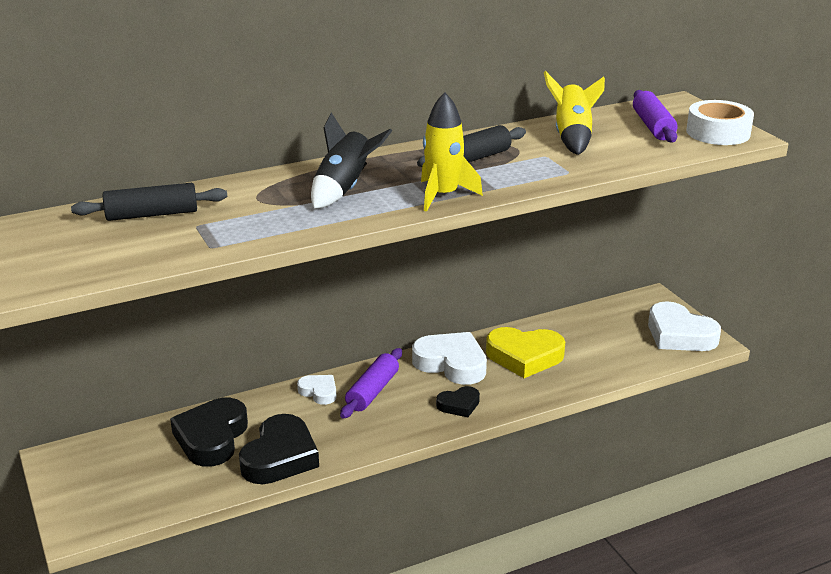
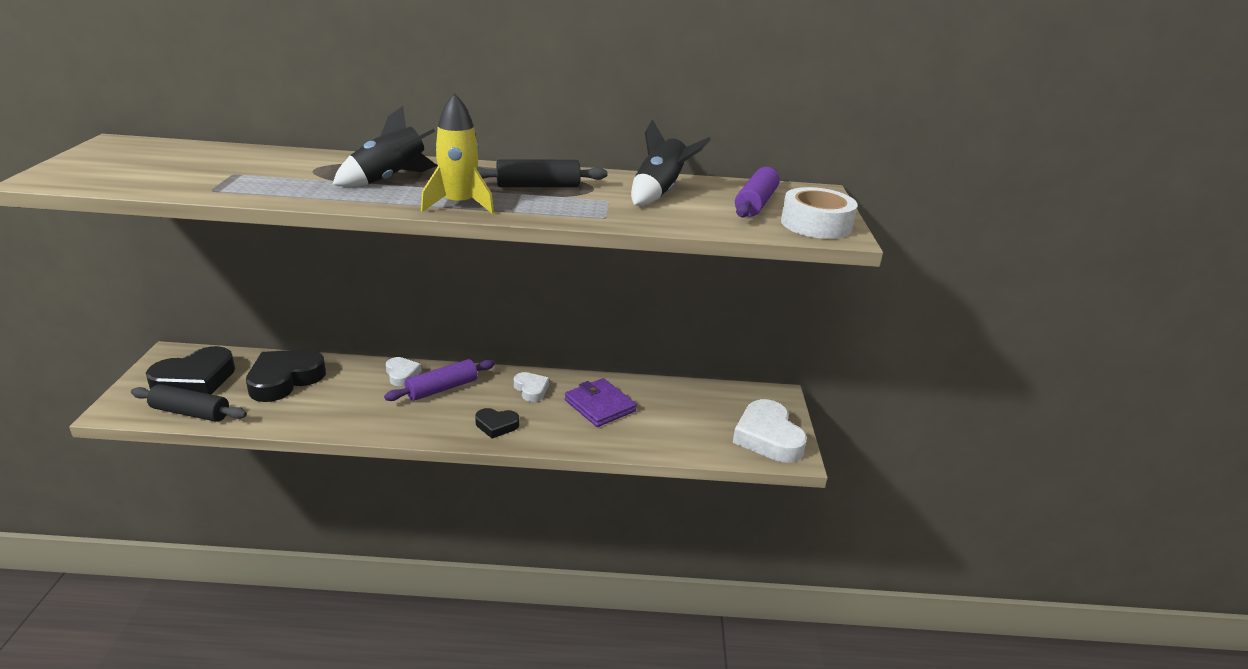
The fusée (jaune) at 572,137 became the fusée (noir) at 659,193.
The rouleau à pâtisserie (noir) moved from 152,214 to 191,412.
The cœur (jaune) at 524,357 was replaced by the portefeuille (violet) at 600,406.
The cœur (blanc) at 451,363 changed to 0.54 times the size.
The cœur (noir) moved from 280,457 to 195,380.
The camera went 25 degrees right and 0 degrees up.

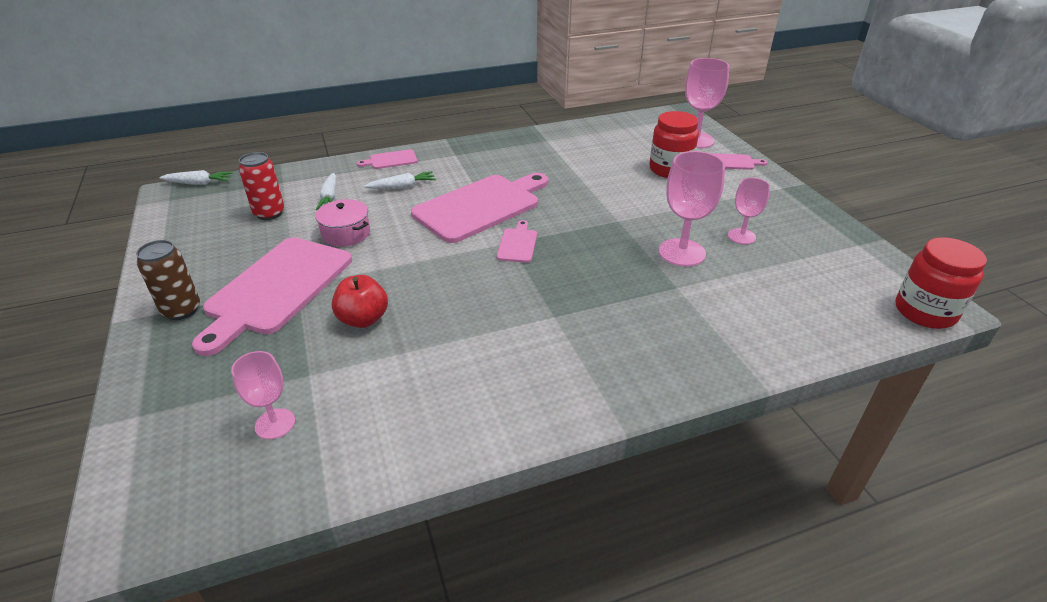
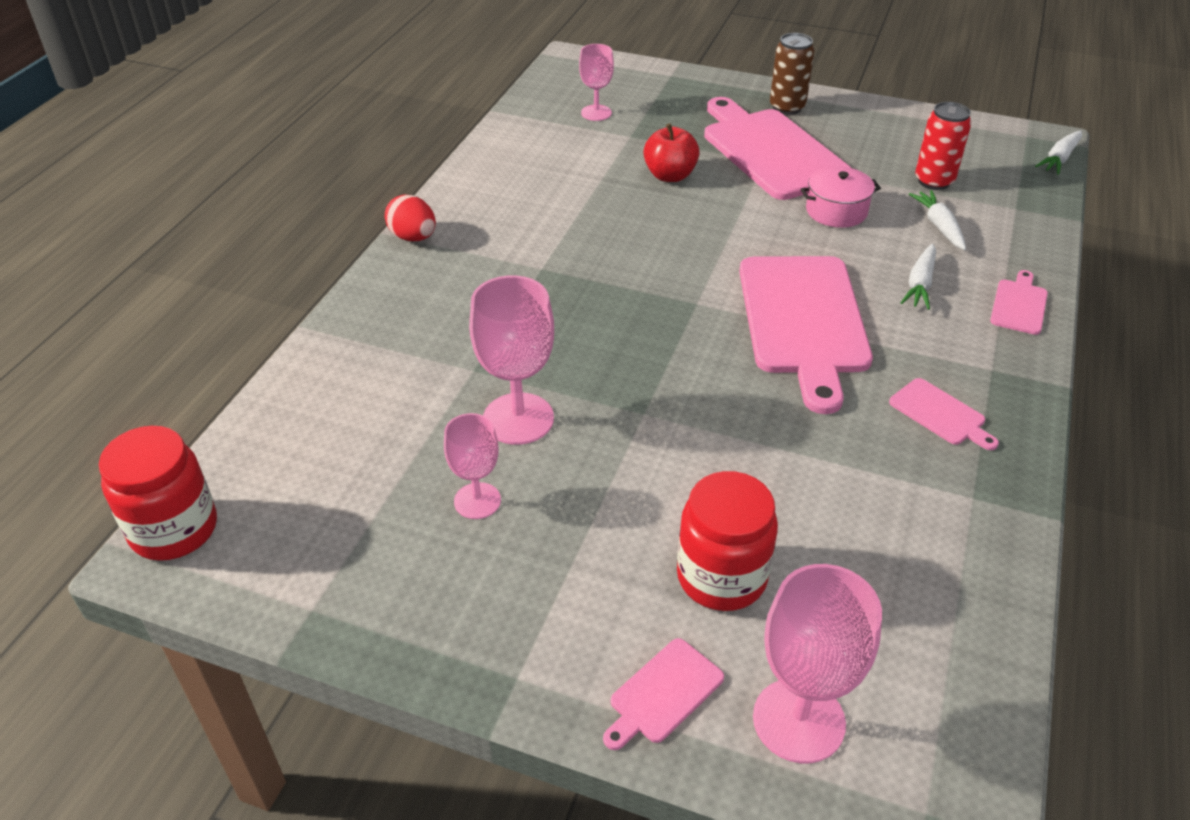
The carotte (blanc) at 330,197 turned 45 degrees clockwise.
The planche à découper (rose) moved from 517,244 to 940,414.
The œuf (rouge) at 413,237 appeared.
The camera went 130 degrees right and 5 degrees up.

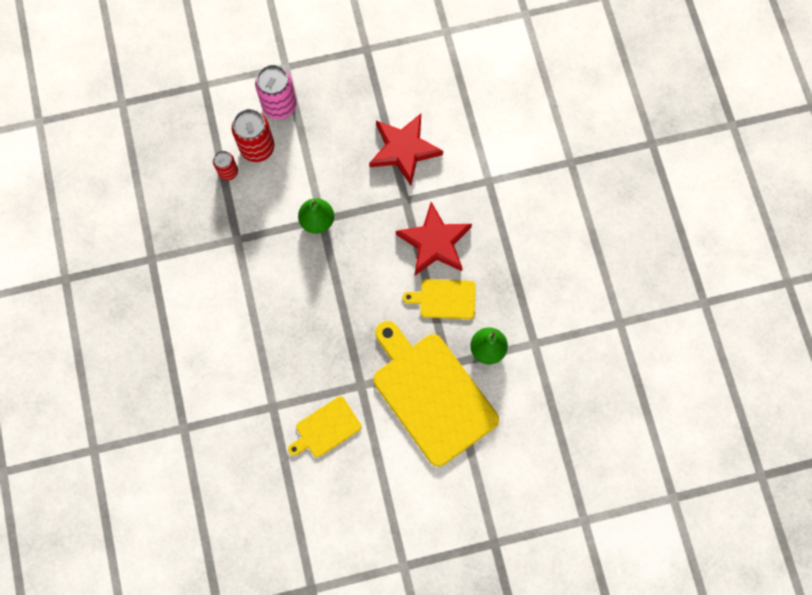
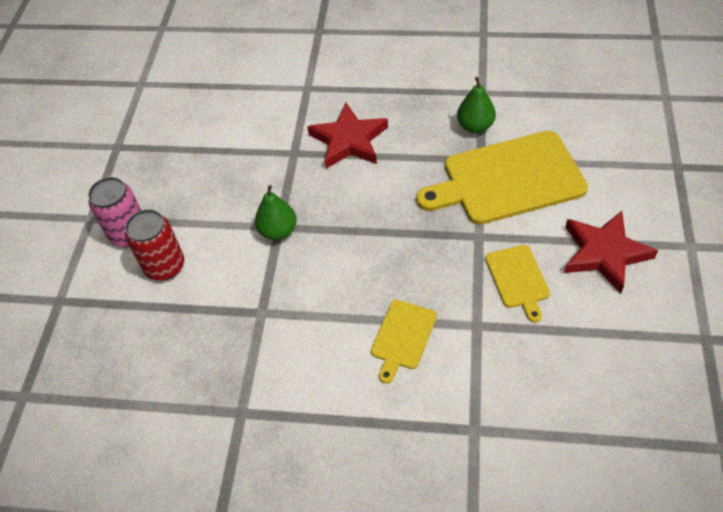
The étoile (rouge) moved from 404,150 to 604,253.
The canette (rouge) at 228,172 disappeared.
The planche à découper (jaune) moved from 444,299 to 402,337.
The camera went 65 degrees left and 20 degrees down.

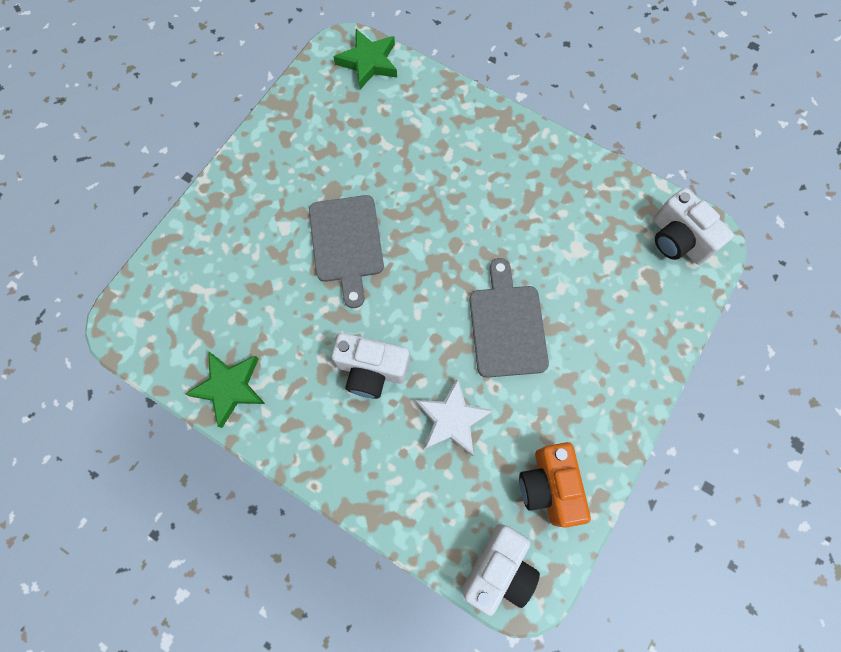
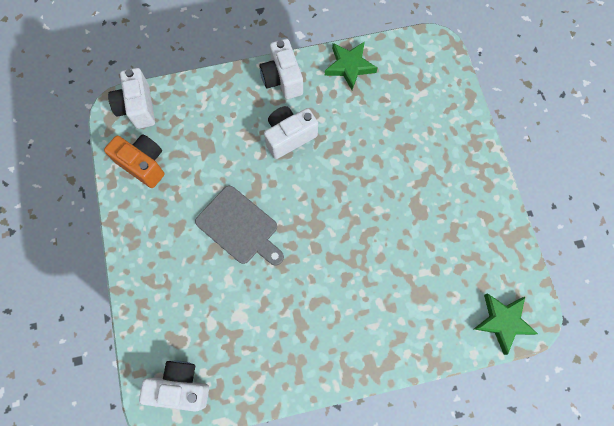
The planche à découper (gris) at 346,243 disappeared.
The étoile (blanc) at 452,419 disappeared.
The appareil photo (blanc) at 282,79 appeared.
The camera went 135 degrees right and 0 degrees up.

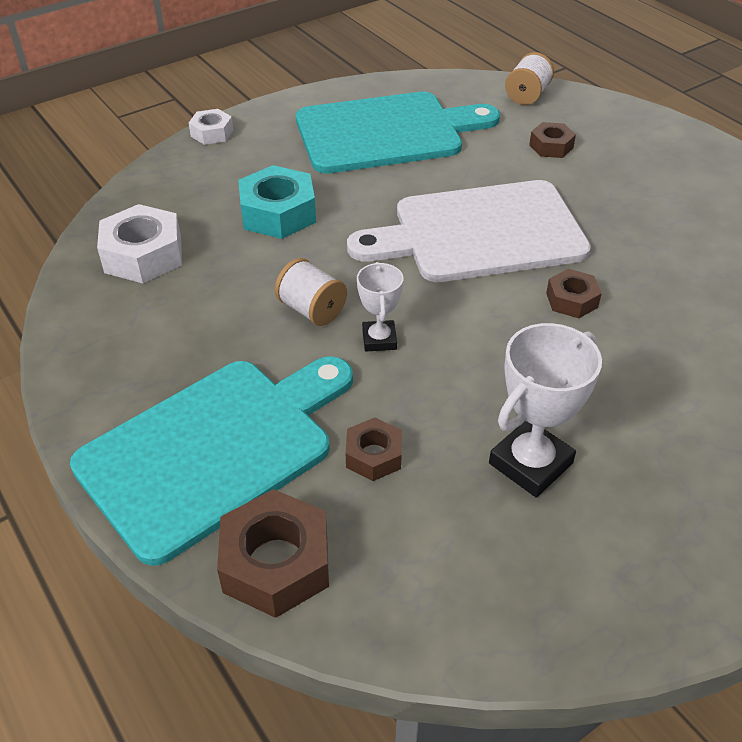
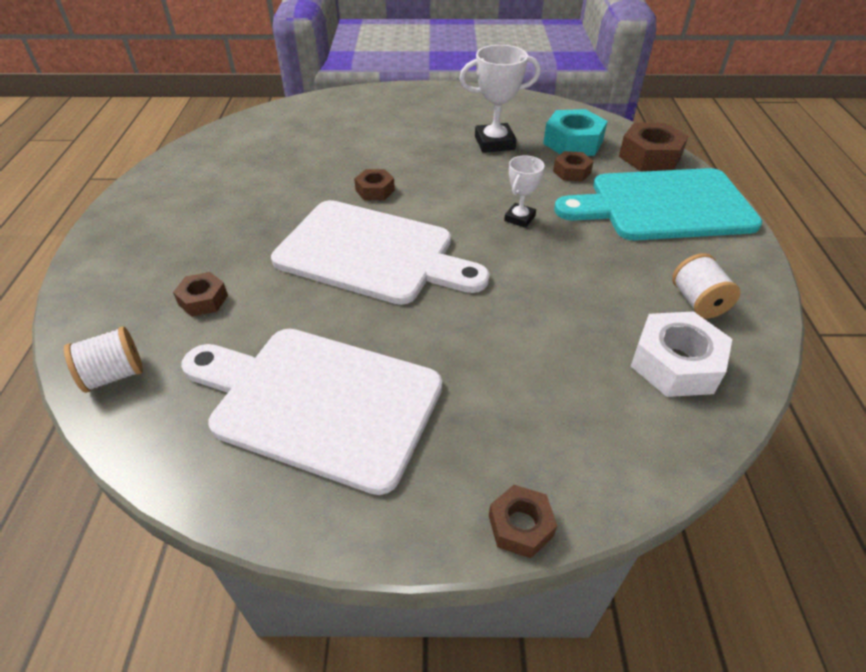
The planche à découper (turquoise) at 386,132 became the planche à découper (blanc) at 318,402.
The écrou (blanc) at 212,133 became the écrou (marron) at 520,526.
The écrou (turquoise) moved from 278,213 to 573,142.
The bobine (blanc) moved from 312,310 to 697,302.
The camera went 145 degrees left and 0 degrees up.

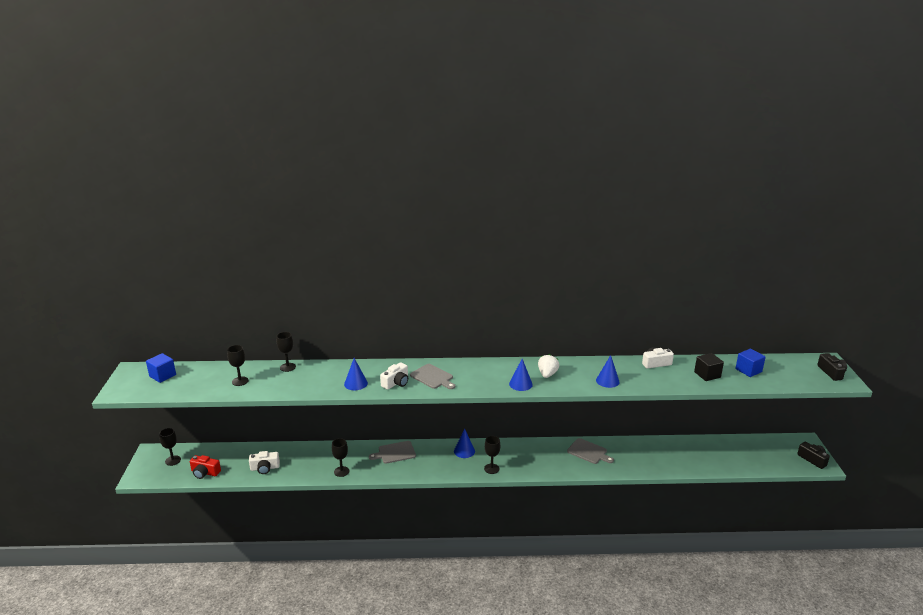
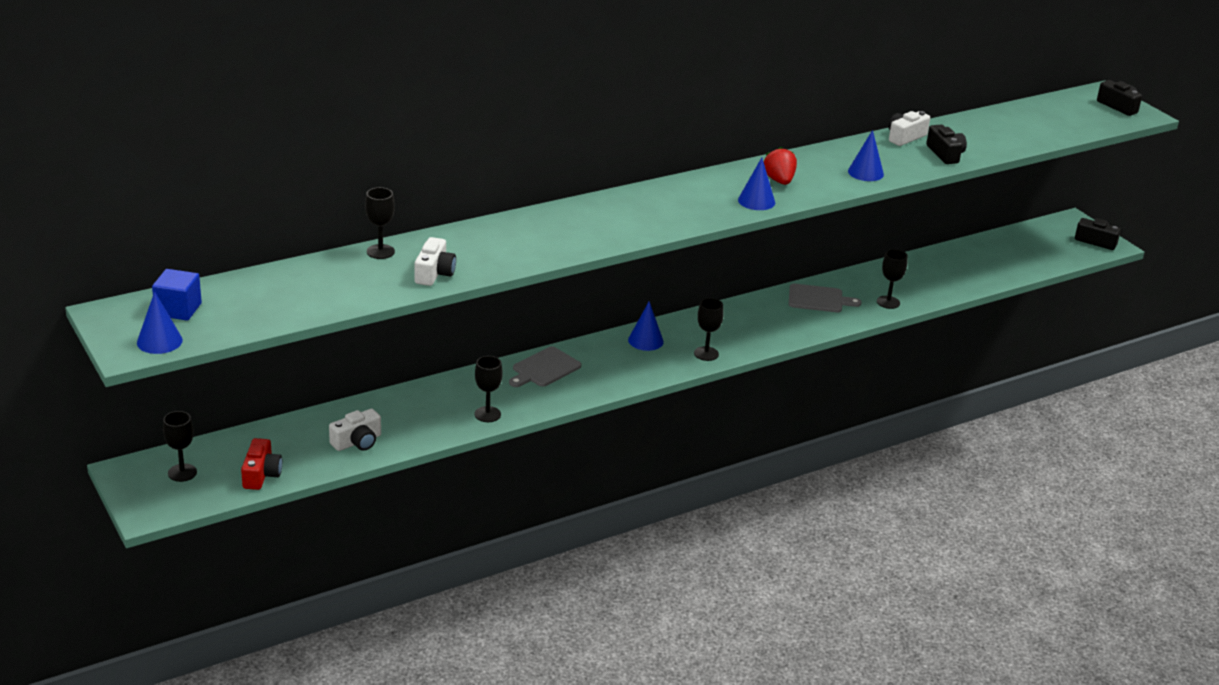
The verre à pied (noir) moved from 240,381 to 888,302.
The cube (bleu) at 748,370 disappeared.
The cube (noir) at 707,375 disappeared.
The fraise (blanc) at 547,374 became the fraise (rouge) at 779,181.
The cône (bleu) moved from 356,383 to 159,341.
The appareil photo (blanc) moved from 396,383 to 434,273.
The planche à découper (gris) at 433,377 disappeared.
The appareil photo (rouge) at 205,472 turned 75 degrees counterclockwise.
The appareil photo (noir) at 945,154 appeared.
The camera went 30 degrees left and 5 degrees up.

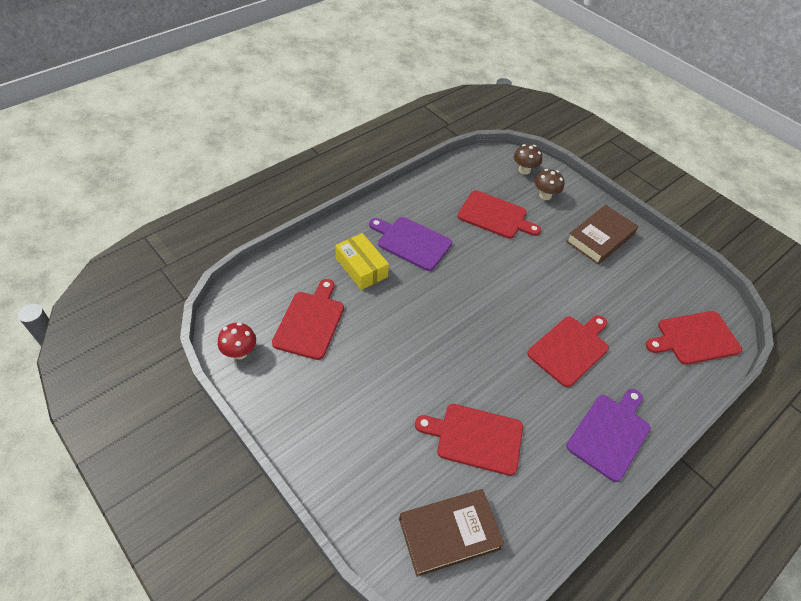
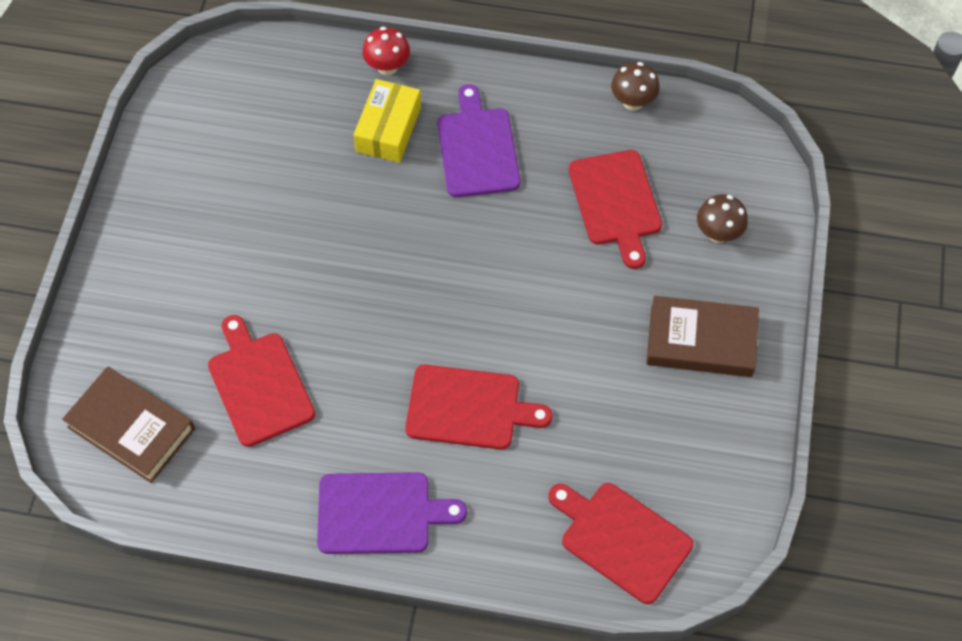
The champignon (marron) moved from 524,170 to 633,102.
The planche à découper (rouge) at 310,322 disappeared.
The champignon (rouge) moved from 240,352 to 387,67.
The camera went 55 degrees right and 10 degrees up.

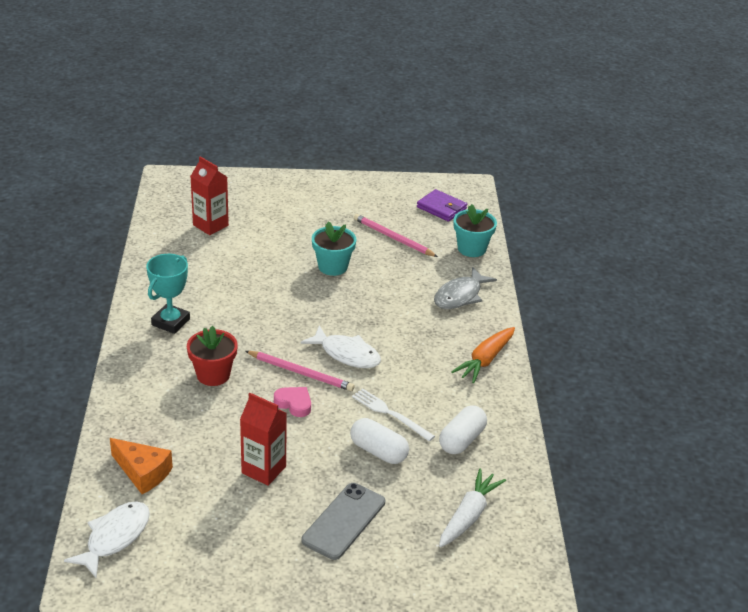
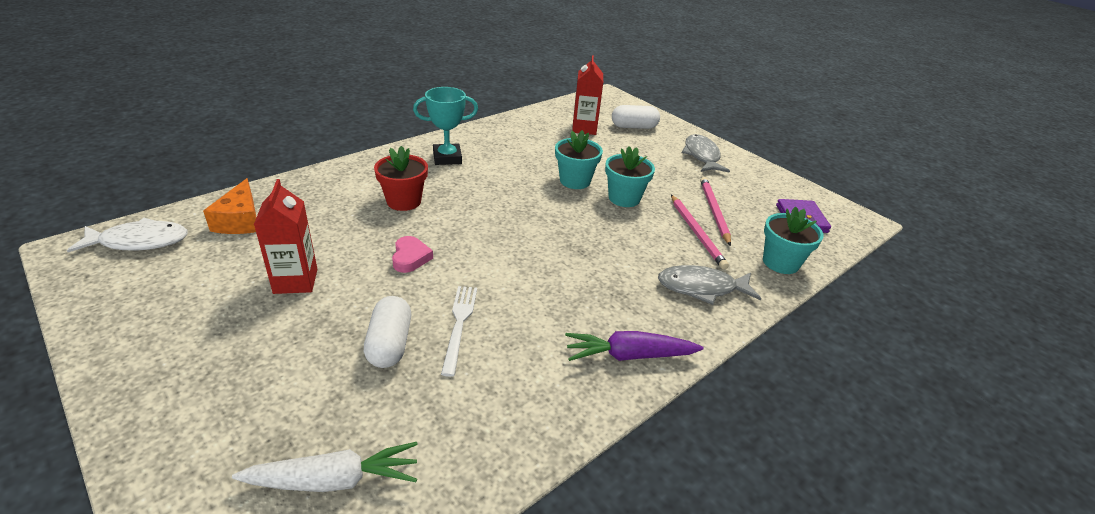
The poisson (blanc) at 347,354 disappeared.
The carotte (orange) at 485,360 became the carotte (violet) at 628,355.
The crayon (rose) moved from 301,373 to 696,233.
The gélule (blanc) moved from 461,440 to 634,127.
The téléphone (gris) at 344,521 disappeared.
The pot de fleurs (turquoise) at 575,181 appeared.
The poisson (gris) at 701,156 appeared.
The camera went 50 degrees right and 0 degrees up.

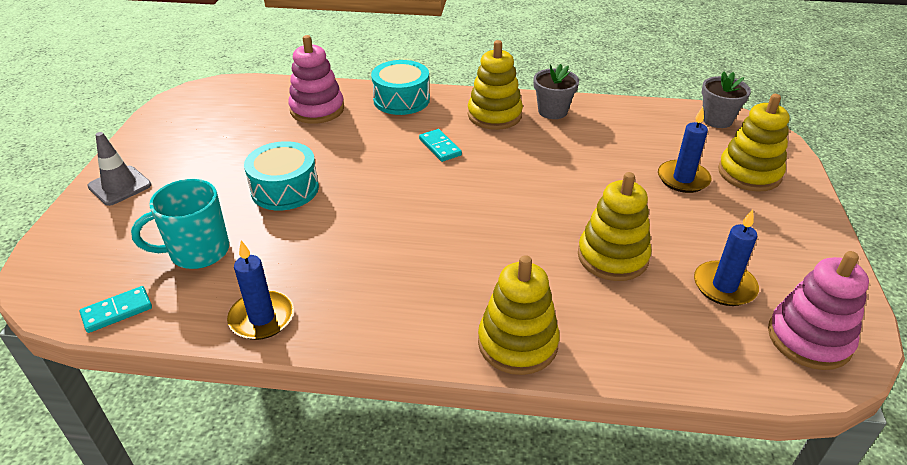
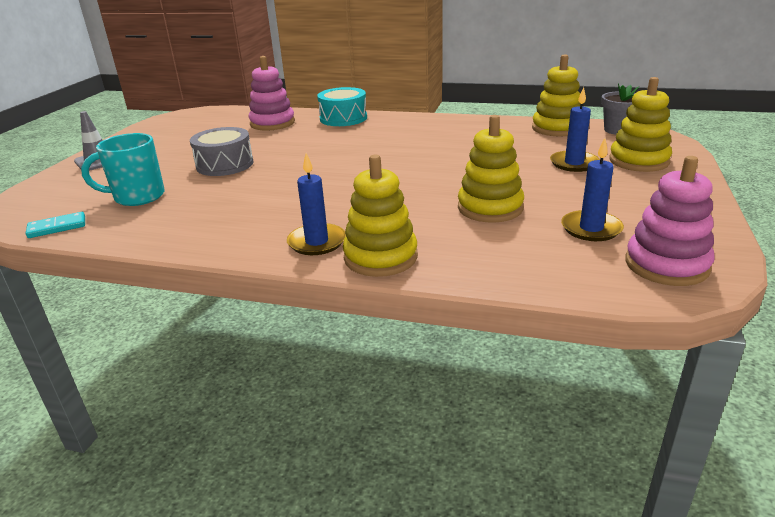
The jouet à empiler (jaune) moved from 494,115 to 556,128.
The pot de fleurs (gris) at 552,111 disappeared.
The domino (turquoise) at 440,147 disappeared.
The tambour (turquoise) at 285,189 became the tambour (gris) at 225,164.
The bougie (bleu) moved from 262,318 to 317,242.
The camera went 10 degrees right and 10 degrees down.

